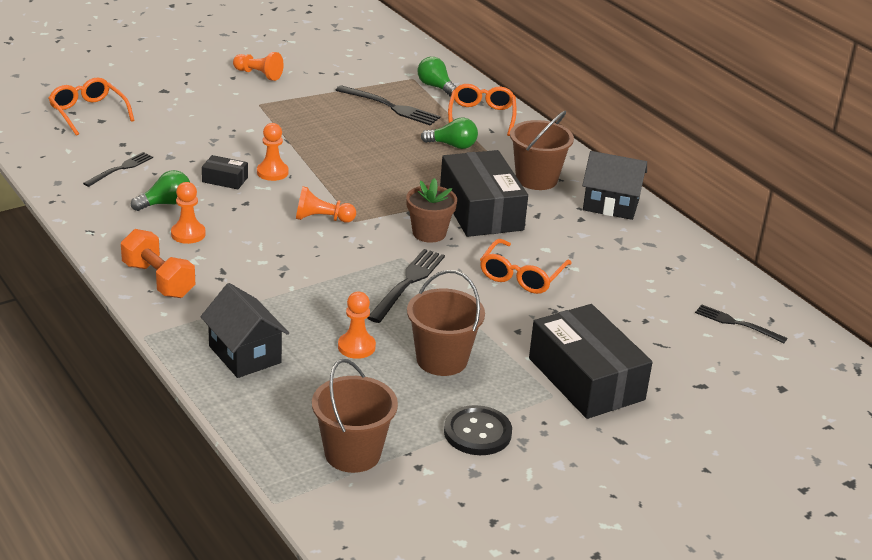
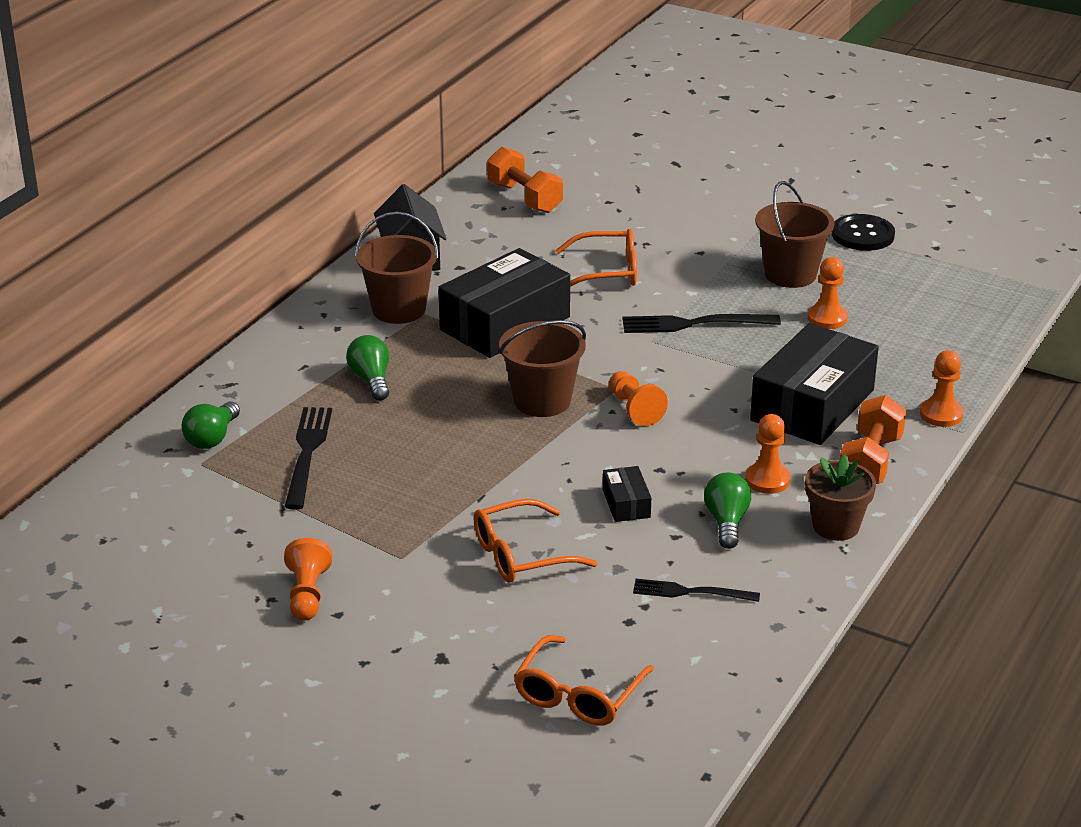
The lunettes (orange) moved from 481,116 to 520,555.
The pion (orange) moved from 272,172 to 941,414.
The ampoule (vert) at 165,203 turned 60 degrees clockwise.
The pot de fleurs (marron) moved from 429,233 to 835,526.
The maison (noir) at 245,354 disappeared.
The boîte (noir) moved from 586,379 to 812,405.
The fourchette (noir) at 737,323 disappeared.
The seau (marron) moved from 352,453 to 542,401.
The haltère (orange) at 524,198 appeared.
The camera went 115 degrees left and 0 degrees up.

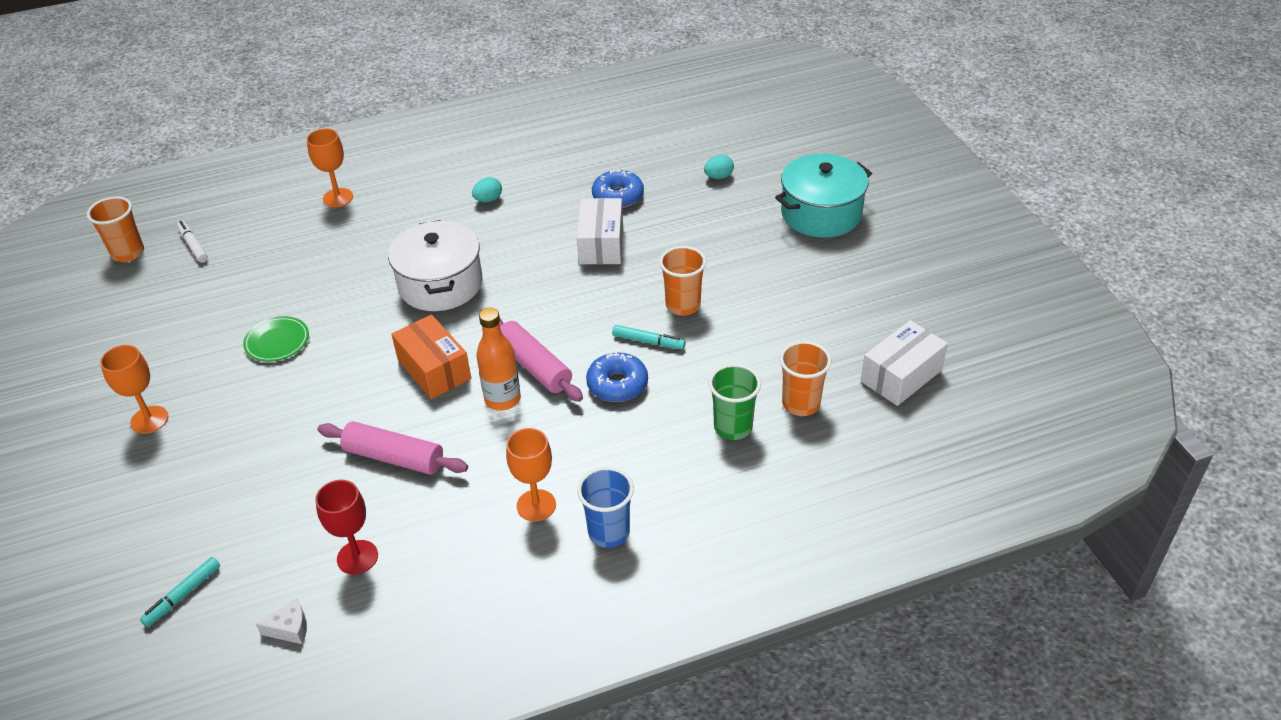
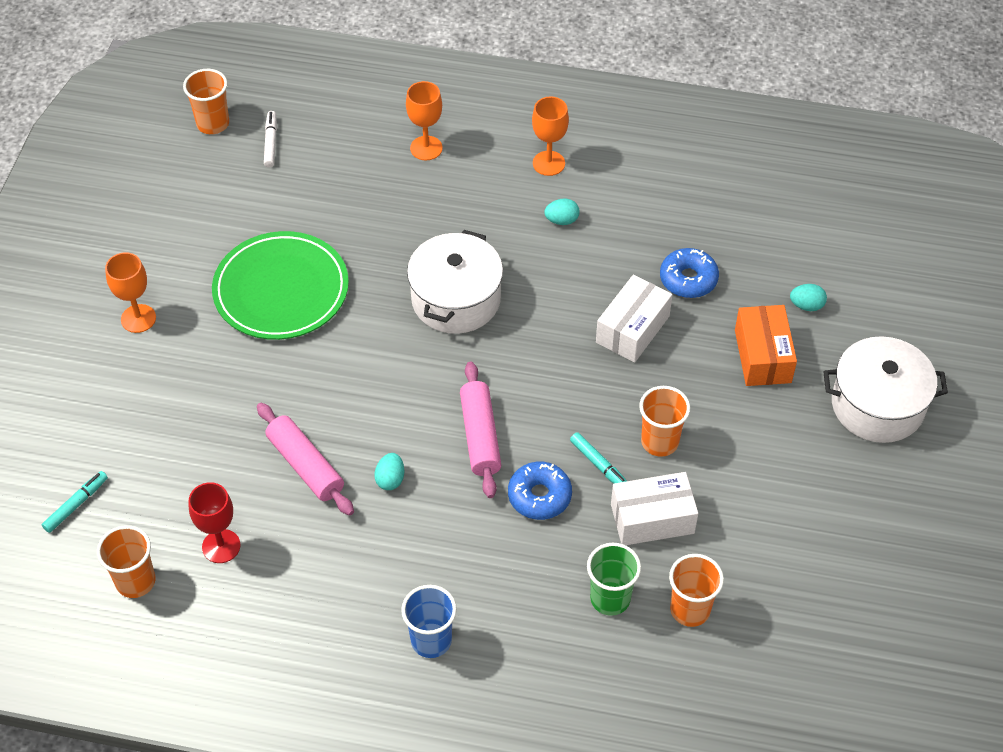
The marmite (turquoise) at 821,213 became the marmite (blanc) at 877,405.
The bouteille (orange) at 502,399 disappeared.
The boîte (orange) moved from 434,369 to 762,356.
The assiette (vert) at 277,341 changed to 2.09 times the size.
The boîte (blanc) moved from 901,376 to 652,519.
The verre à pied (orange) moved from 536,505 to 548,163.
The feutre (turquoise) at 183,595 turned 150 degrees clockwise.
The fromage (blanc) at 290,628 was replaced by the gobelet (orange) at 135,581.
The œuf (turquoise) at 390,479 appeared.
The camera went 30 degrees right and 10 degrees up.

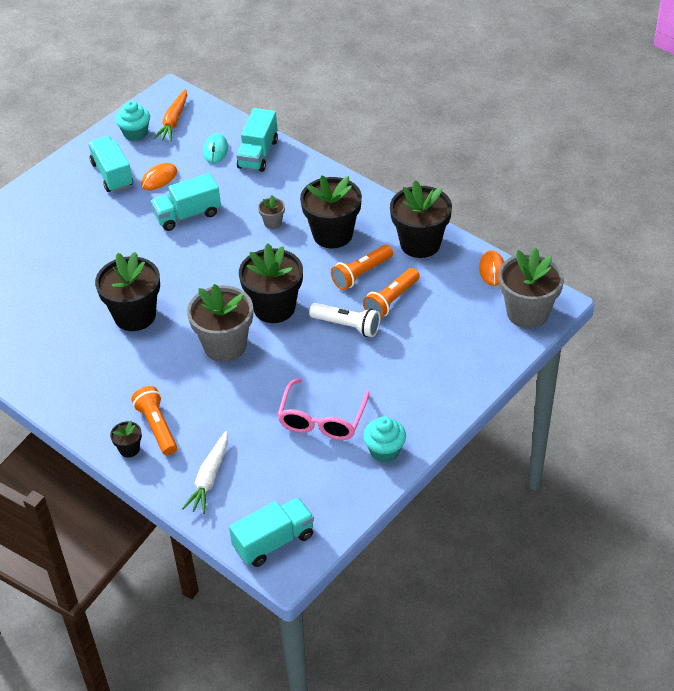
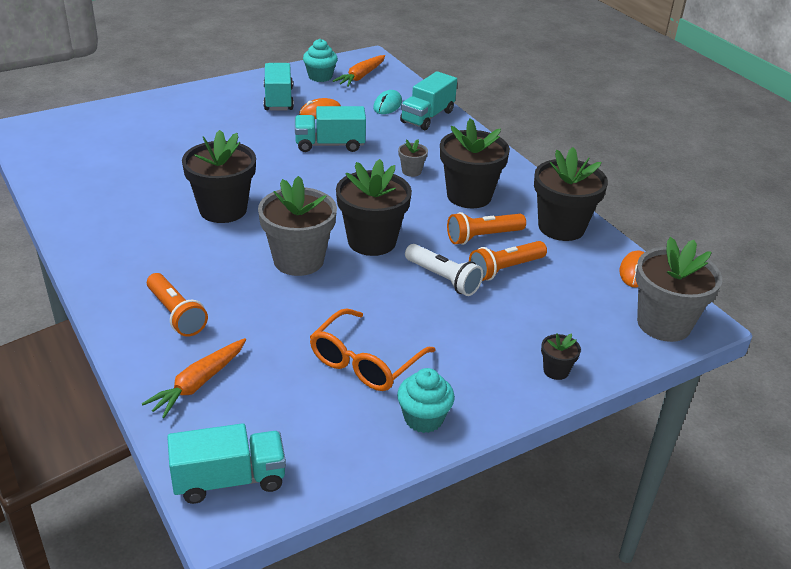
The lunettes (rose) at 322,420 became the lunettes (orange) at 365,362.
The lampe de poche (orange) at 157,427 turned 150 degrees clockwise.
The pot de fleurs (noir) moved from 129,449 to 556,371.
The carotte (blanc) at 209,478 became the carotte (orange) at 198,383.
The camera went 15 degrees right and 10 degrees down.

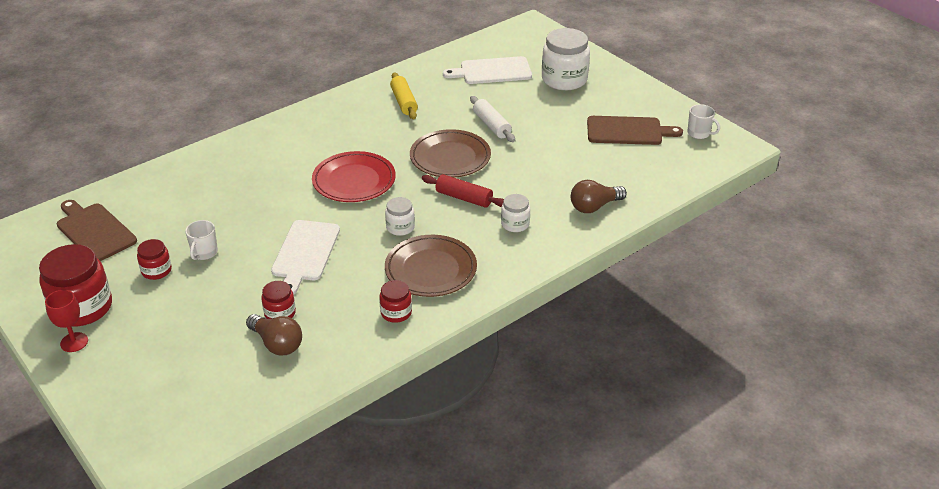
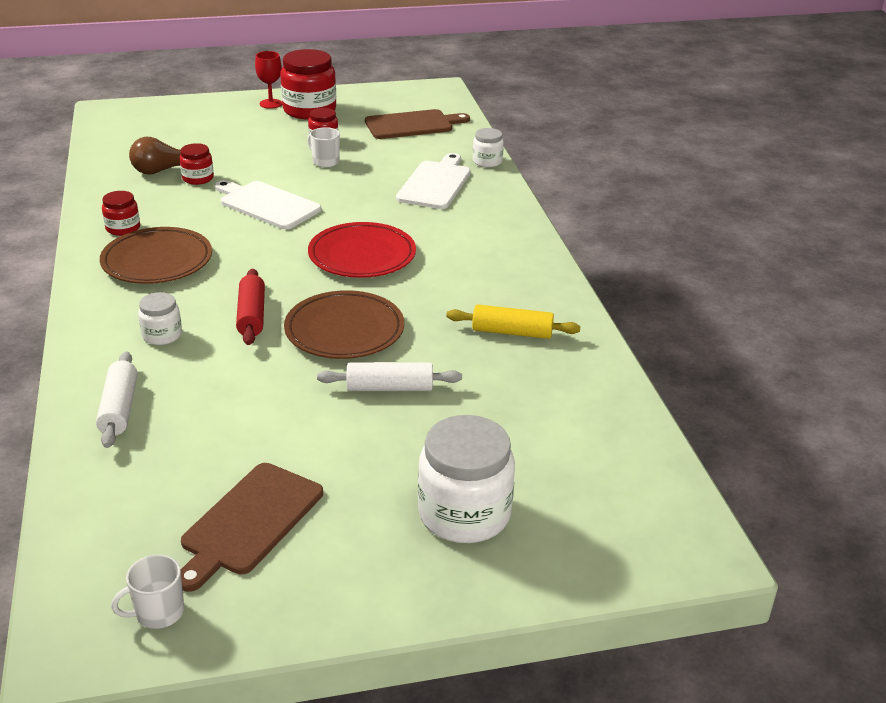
The planche à découper (blanc) moved from 492,71 to 435,183.
The rouleau à pâtisserie (rouge) at 464,198 turned 60 degrees counterclockwise.
The ampoule (marron) at 594,207 was replaced by the rouleau à pâtisserie (blanc) at 119,408.
The bocal (blanc) moved from 400,227 to 487,161.
The camera went 115 degrees right and 5 degrees down.

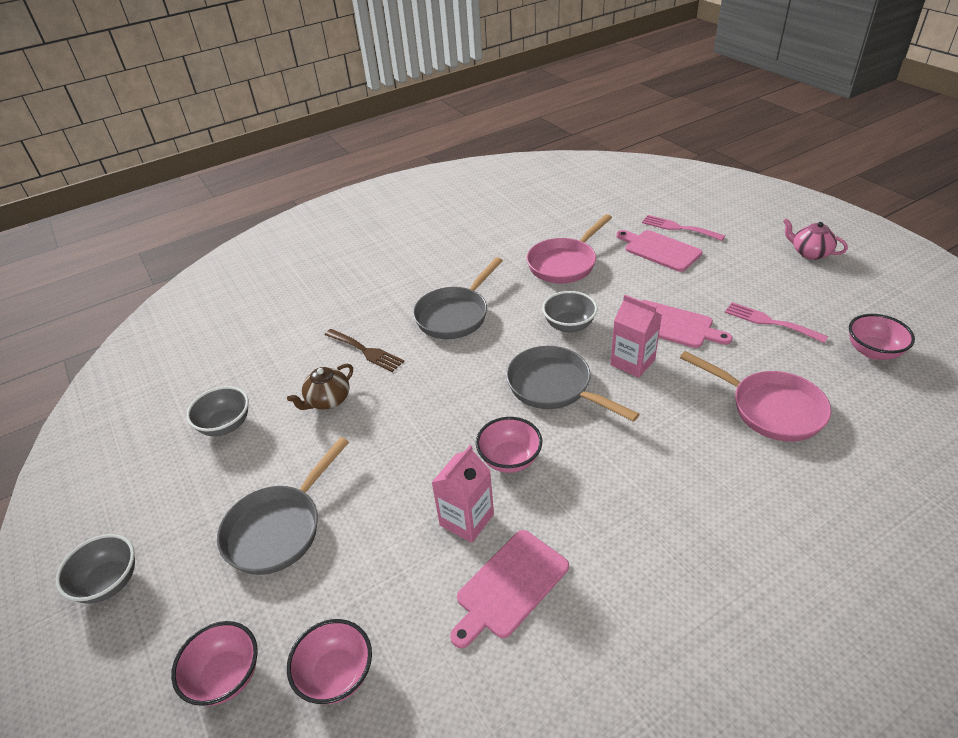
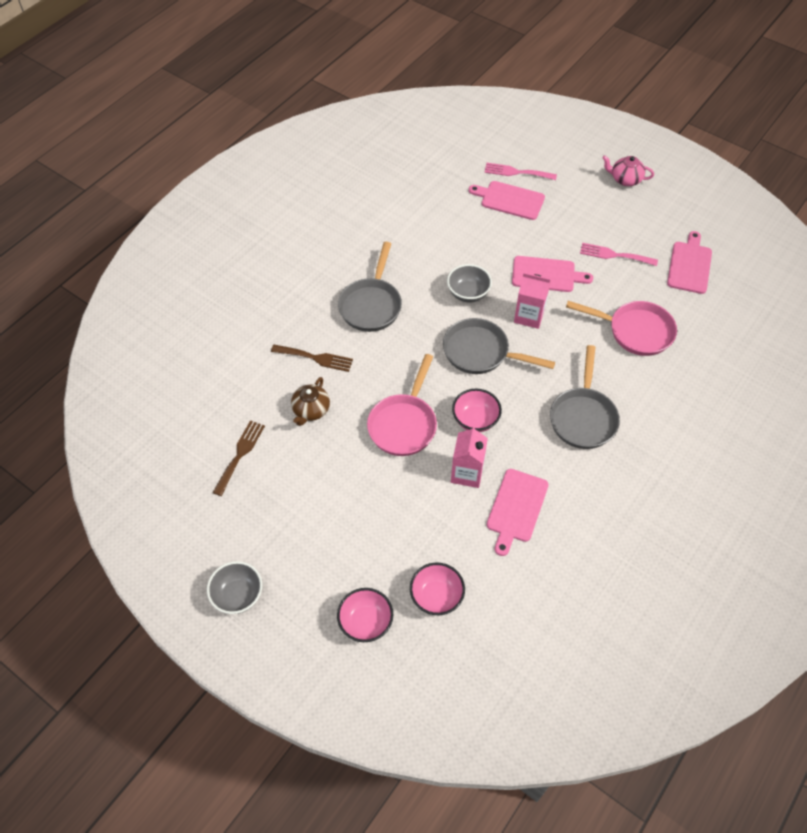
The poêle (rose) moved from 565,263 to 404,424.
The bol (rose) at 873,351 was replaced by the planche à découper (rose) at 689,265.
The bol (gris) at 226,425 was replaced by the fourchette (marron) at 240,454.
The poêle (gris) moved from 279,528 to 583,417.
The camera went 25 degrees left and 15 degrees up.

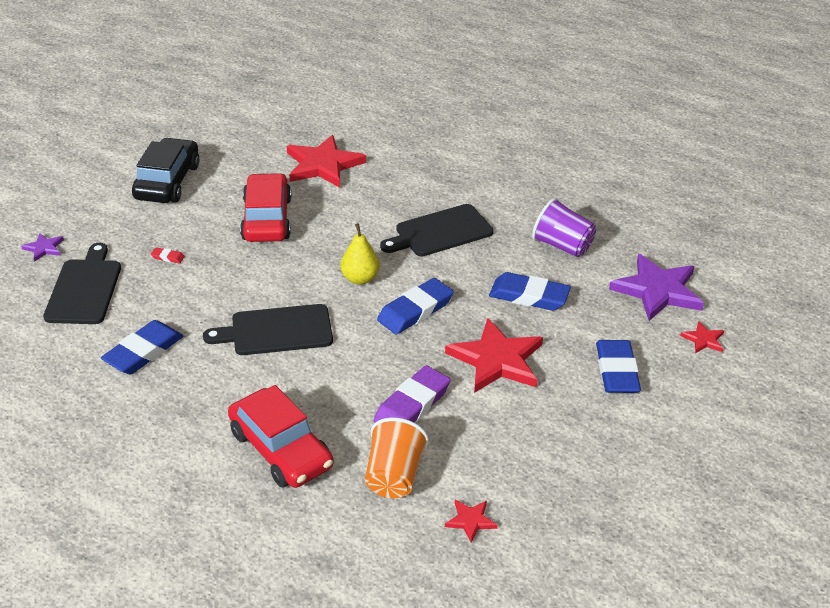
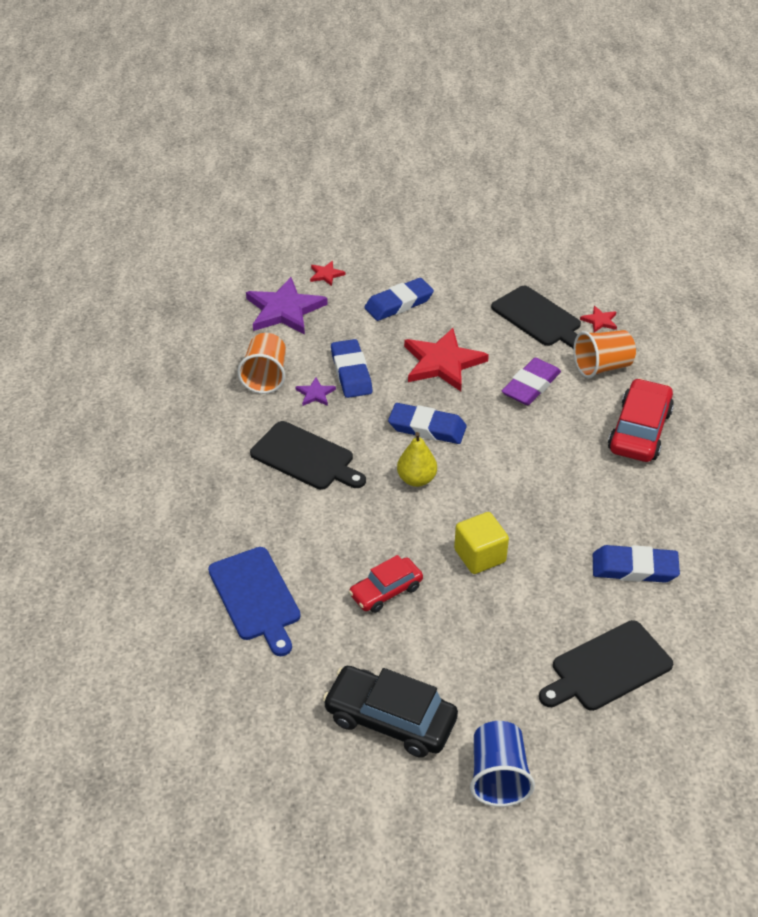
The étoile (rouge) at 323,165 was replaced by the planche à découper (bleu) at 255,597.
The voiture (noir) at 167,182 turned 45 degrees clockwise.
The voiture (rouge) at 267,219 changed to 0.63 times the size.
The gobelet (violet) at 562,246 became the gobelet (orange) at 265,377.
The étoile (violet) moved from 44,248 to 315,394.
The gomme (rouge) at 168,257 disappeared.
The planche à découper (noir) moved from 276,331 to 538,318.
The gomme (violet) at 412,405 turned 60 degrees counterclockwise.
The cube (jaune) at 480,556 appeared.
The gobelet (bleu) at 498,776 appeared.
The camera went 120 degrees left and 5 degrees up.

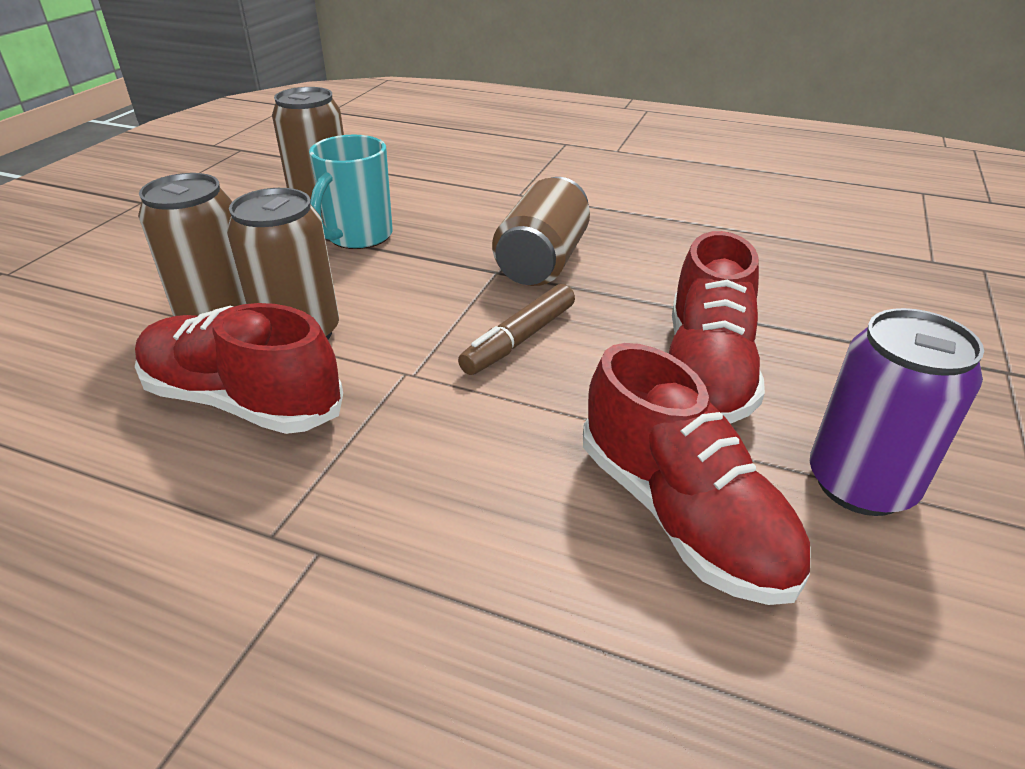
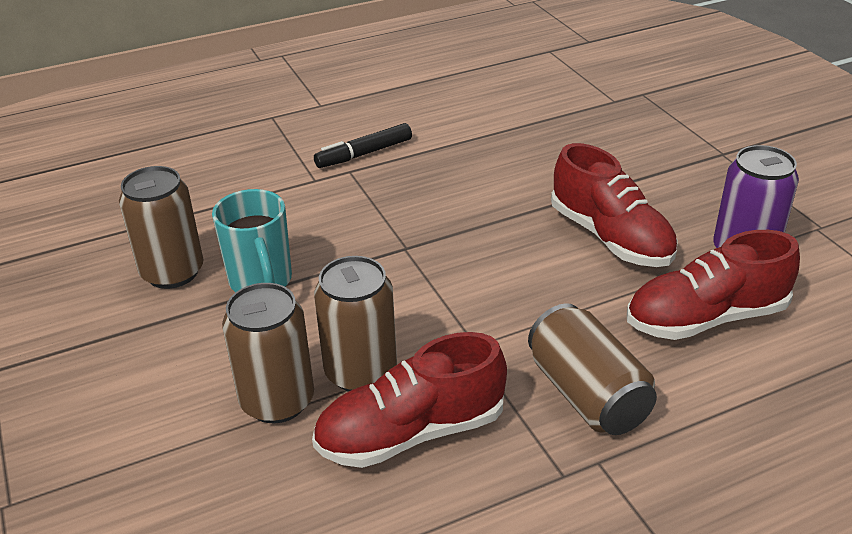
The canette (marron) moved from 542,261 to 587,394.
The feutre (marron) at 519,339 disappeared.
The chaussure (rouge) at 681,514 turned 150 degrees clockwise.
The feutre (noir) at 364,154 appeared.
The camera went 45 degrees left and 0 degrees up.

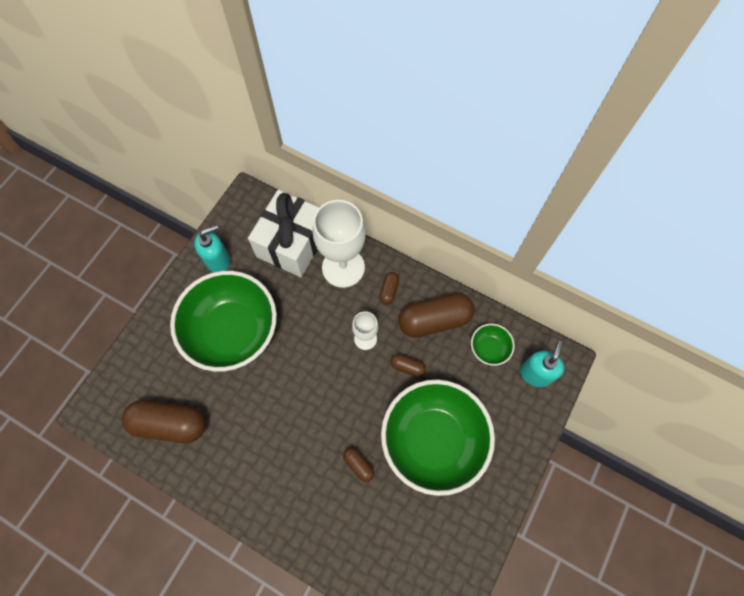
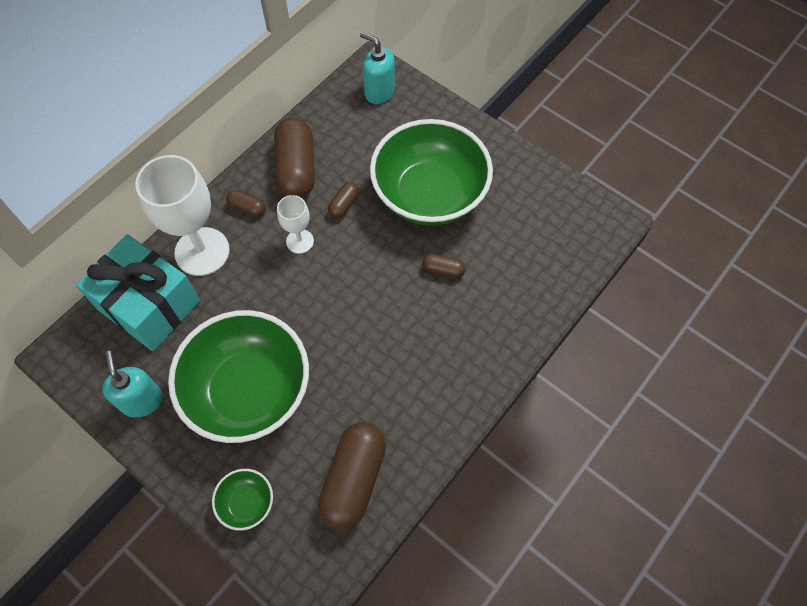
The cadeau (blanc) at 292,243 became the cadeau (turquoise) at 149,305.
The bol (vert) moved from 489,348 to 246,503.
The gélule (marron) at 358,465 turned 45 degrees clockwise.
The camera went 80 degrees left and 5 degrees down.

